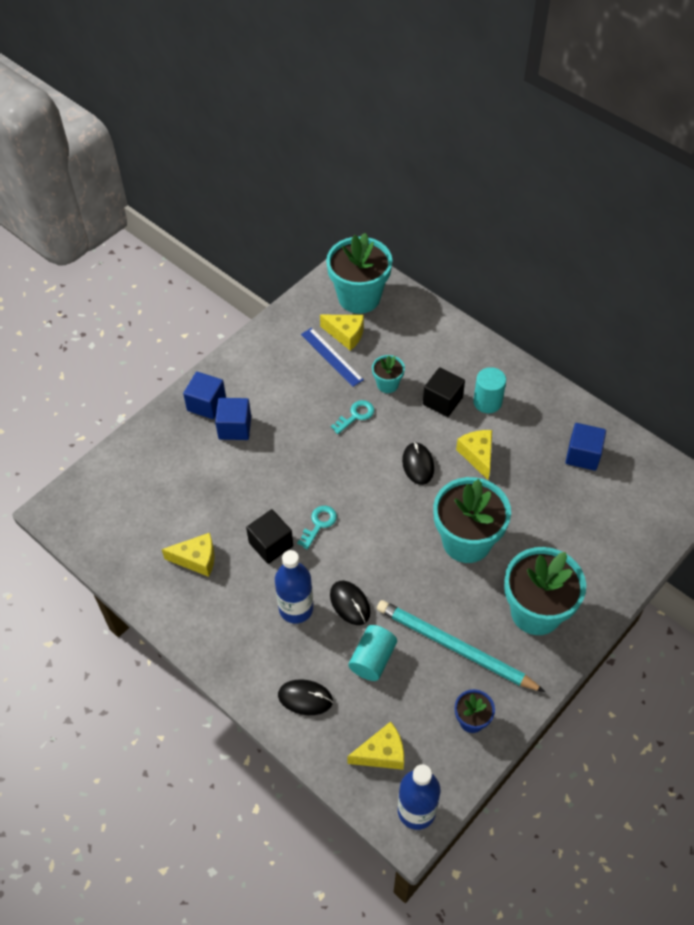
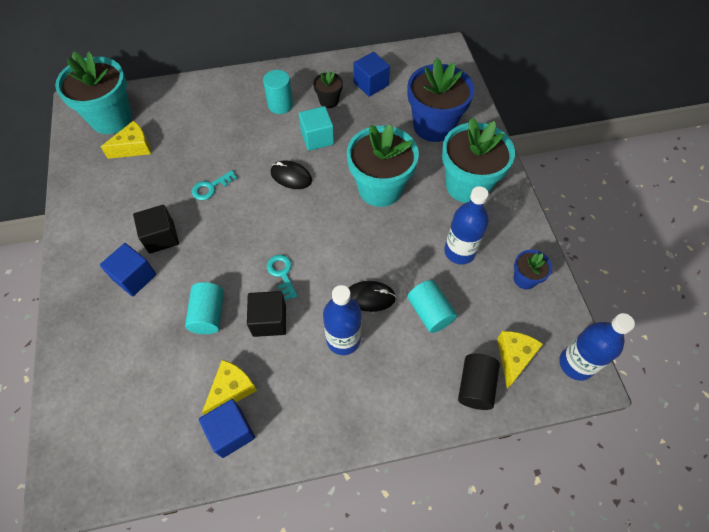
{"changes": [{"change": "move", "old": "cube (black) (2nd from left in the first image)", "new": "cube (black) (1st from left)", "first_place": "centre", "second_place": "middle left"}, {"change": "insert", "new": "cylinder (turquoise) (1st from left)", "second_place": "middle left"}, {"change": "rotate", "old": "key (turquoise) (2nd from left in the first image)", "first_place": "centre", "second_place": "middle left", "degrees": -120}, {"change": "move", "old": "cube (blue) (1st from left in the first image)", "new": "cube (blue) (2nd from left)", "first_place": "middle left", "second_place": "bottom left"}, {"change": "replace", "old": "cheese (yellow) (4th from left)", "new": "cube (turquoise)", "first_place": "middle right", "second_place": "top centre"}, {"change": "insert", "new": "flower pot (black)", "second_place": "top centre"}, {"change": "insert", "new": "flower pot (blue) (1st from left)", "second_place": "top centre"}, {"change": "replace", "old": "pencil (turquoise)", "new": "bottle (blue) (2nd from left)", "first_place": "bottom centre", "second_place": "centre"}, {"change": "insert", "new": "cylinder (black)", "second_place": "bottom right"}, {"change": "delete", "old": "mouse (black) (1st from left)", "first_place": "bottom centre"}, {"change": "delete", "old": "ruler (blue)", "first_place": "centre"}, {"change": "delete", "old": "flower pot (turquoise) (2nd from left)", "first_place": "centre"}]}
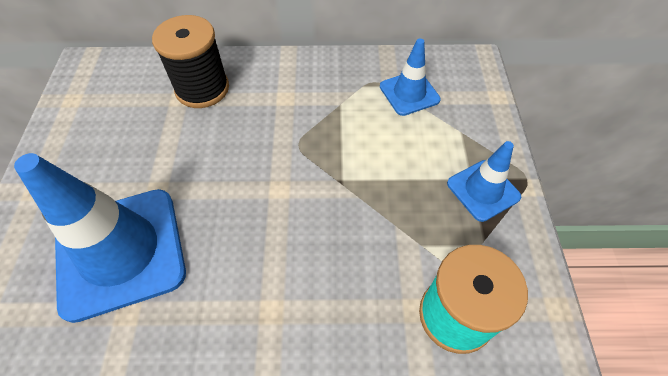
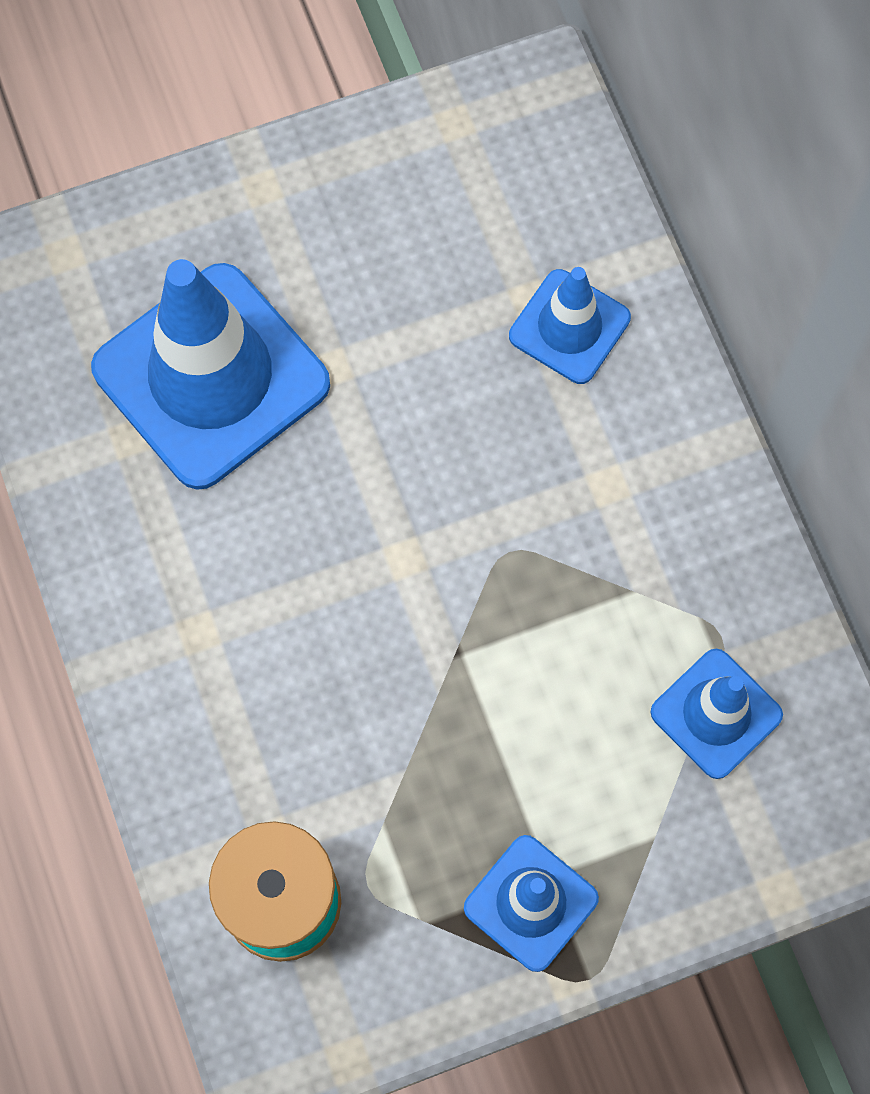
{"changes": [{"change": "replace", "old": "spool (black)", "new": "traffic cone (blue) (3rd from left)", "first_place": "top left", "second_place": "top centre"}]}
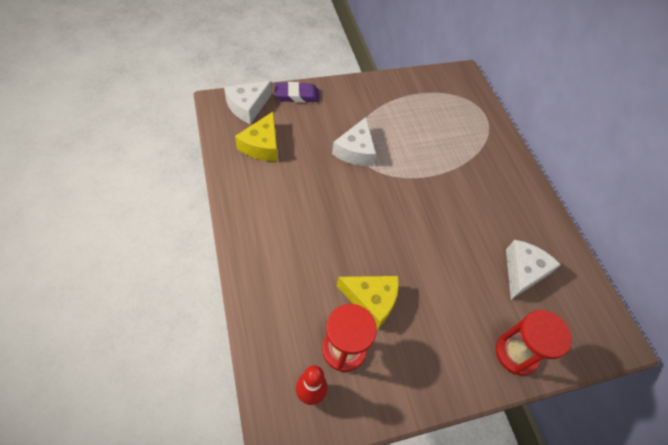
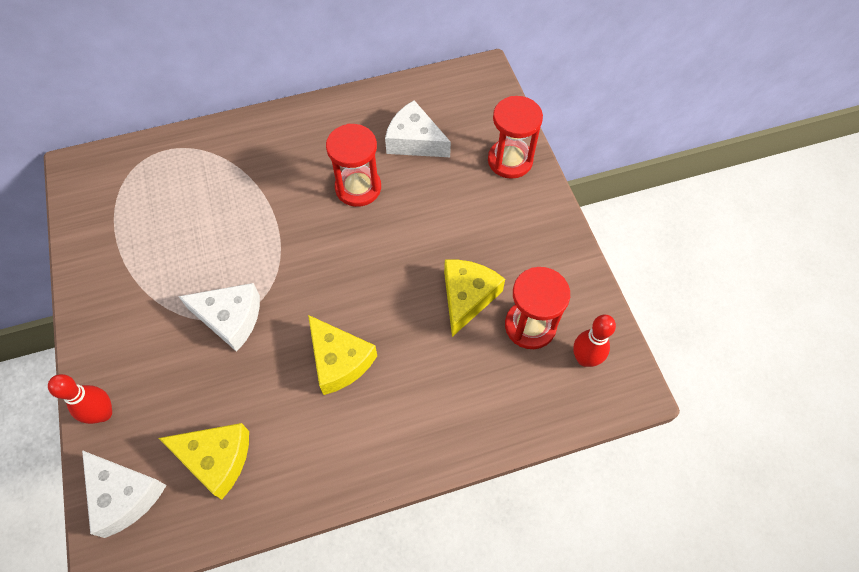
{"changes": [{"change": "replace", "old": "eraser (purple)", "new": "bowling pin (red) (1st from left)", "first_place": "top centre", "second_place": "bottom left"}, {"change": "insert", "new": "cheese (yellow) (2nd from left)", "second_place": "centre"}, {"change": "insert", "new": "hourglass (red) (1st from left)", "second_place": "top centre"}]}
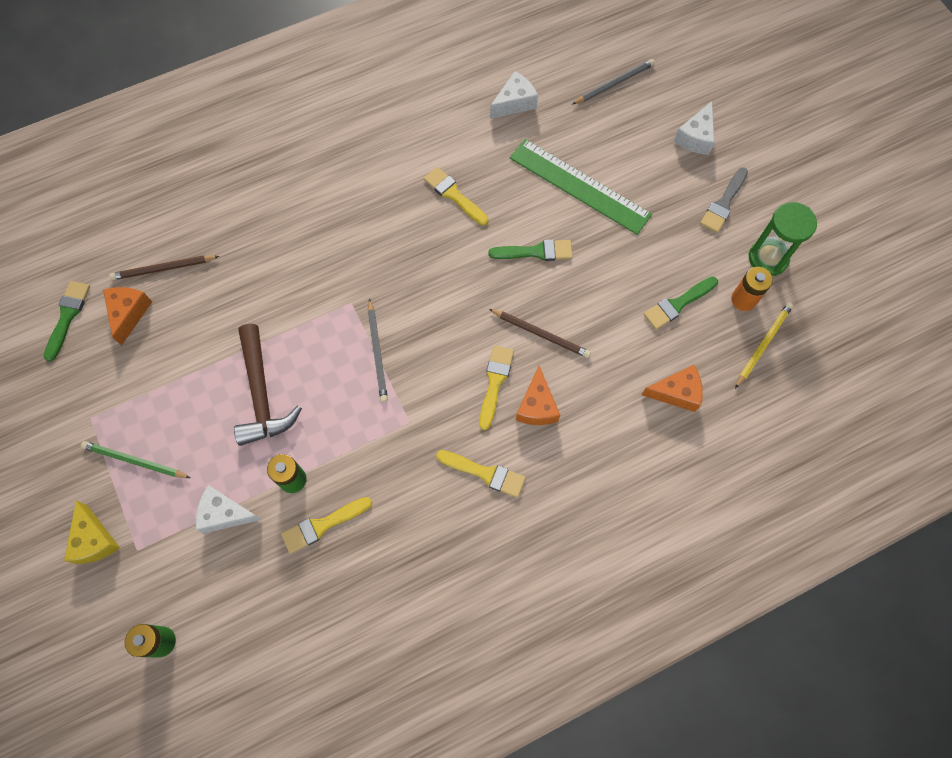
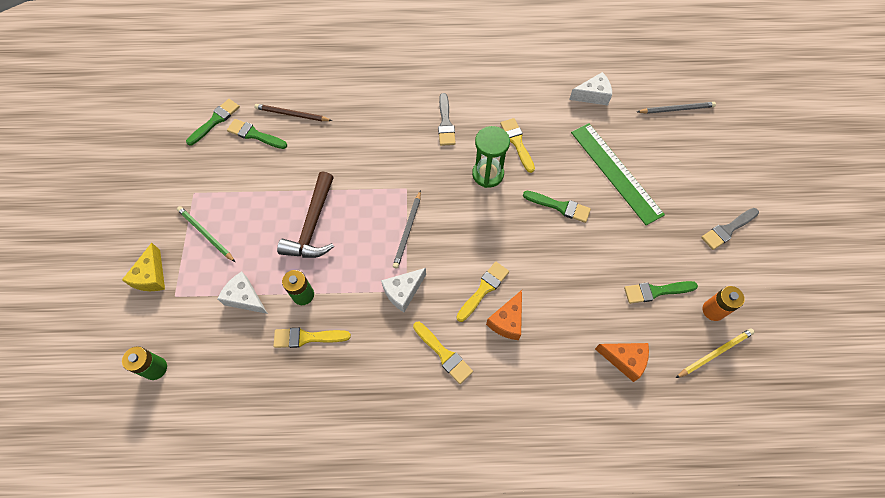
{"changes": [{"change": "replace", "old": "cheese (orange) (1st from left)", "new": "brush (green) (2nd from left)", "first_place": "middle left", "second_place": "top left"}, {"change": "move", "old": "cheese (white) (3rd from left in the first image)", "new": "cheese (white) (2nd from left)", "first_place": "top right", "second_place": "centre"}, {"change": "insert", "new": "brush (grey) (1st from left)", "second_place": "top centre"}, {"change": "move", "old": "hourglass (green)", "first_place": "top right", "second_place": "top centre"}, {"change": "delete", "old": "pencil (brown) (2nd from left)", "first_place": "centre"}]}
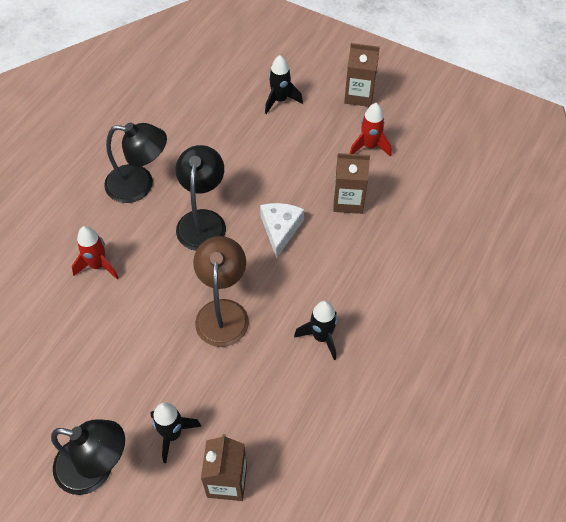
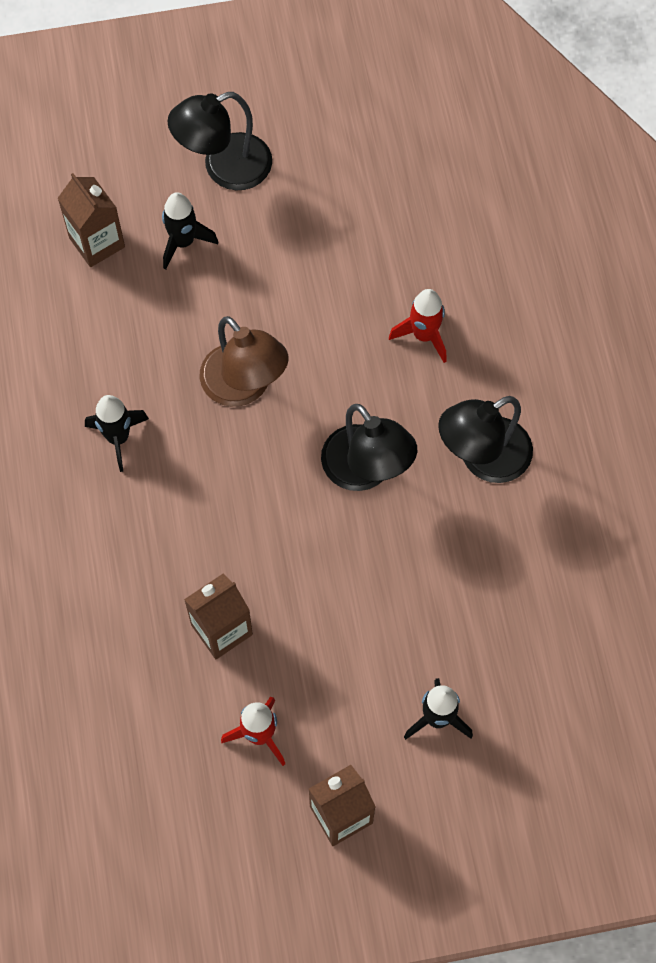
{"changes": [{"change": "delete", "old": "cheese (white)", "first_place": "centre"}]}
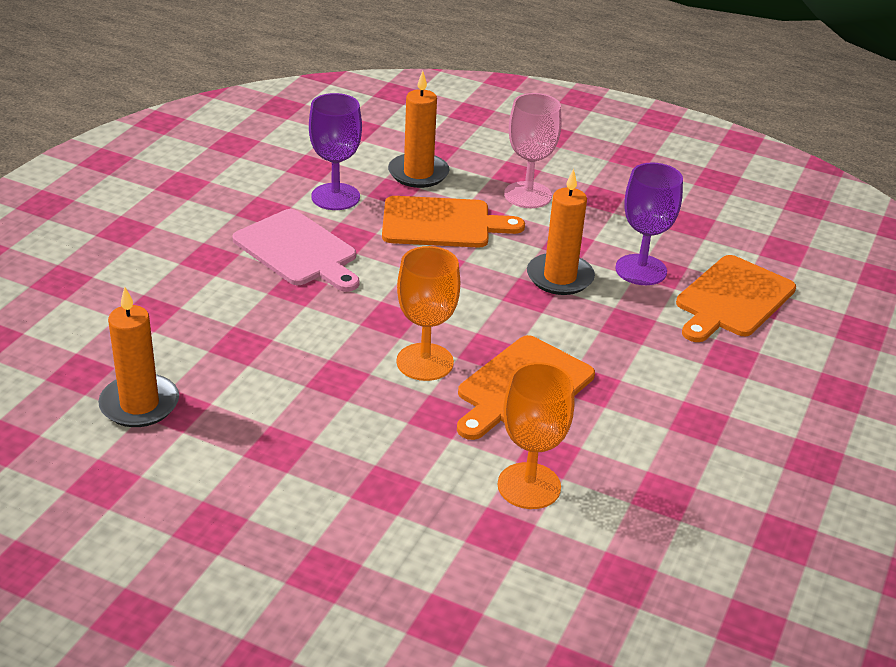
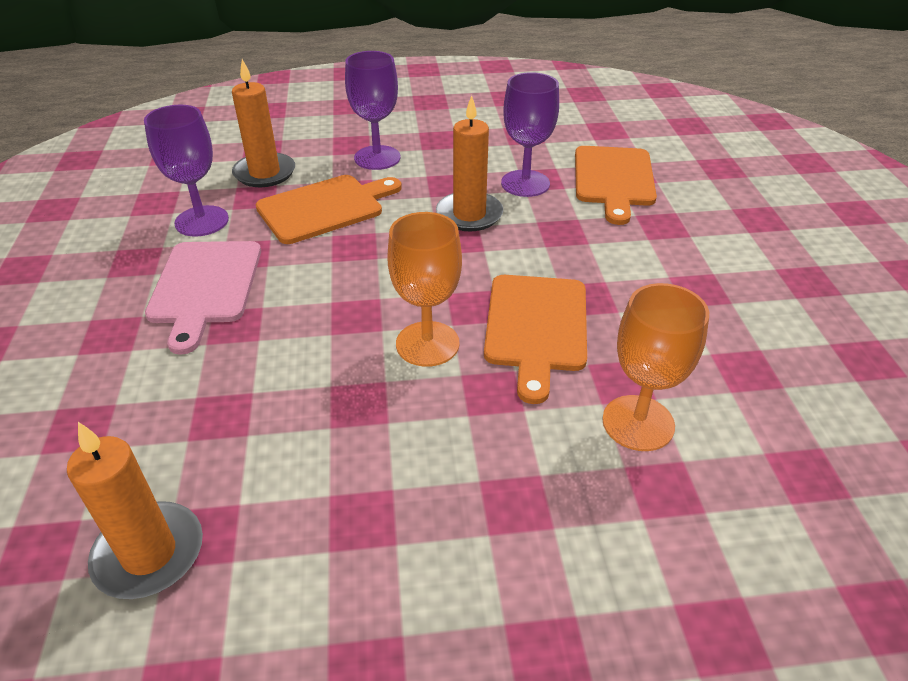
{"changes": [{"change": "rotate", "old": "cutting board (pink)", "first_place": "middle left", "second_place": "middle left", "degrees": 75}, {"change": "recolor", "old": "goblet (pink)", "new": "goblet (purple) (2nd from left)", "first_place": "top centre", "second_place": "top centre"}]}
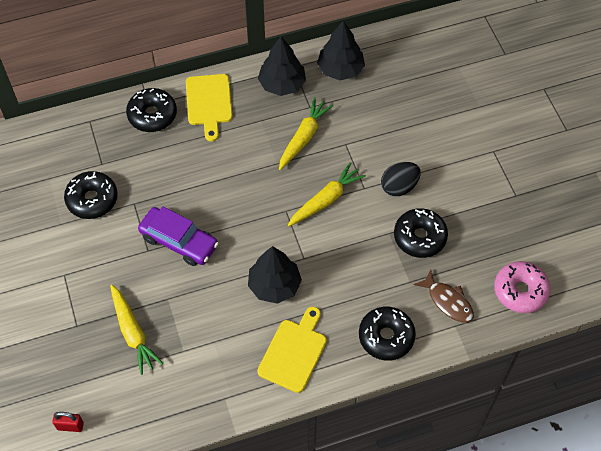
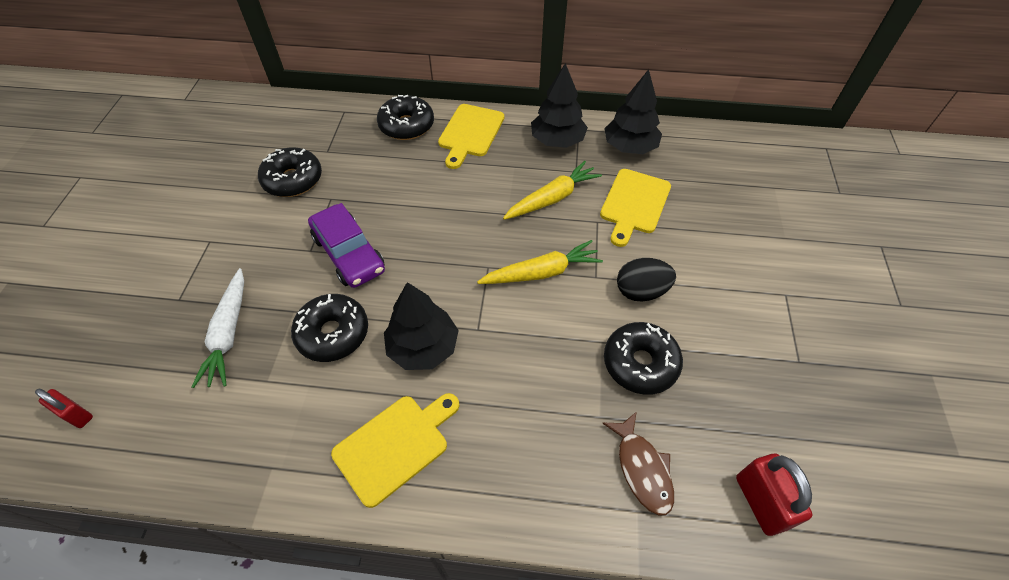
{"changes": [{"change": "recolor", "old": "carrot (yellow) (1st from left)", "new": "carrot (white)", "first_place": "bottom left", "second_place": "middle left"}, {"change": "move", "old": "donut (black) (3rd from left in the first image)", "new": "donut (black) (2nd from left)", "first_place": "bottom centre", "second_place": "middle left"}, {"change": "insert", "new": "cutting board (yellow) (3rd from left)", "second_place": "centre"}, {"change": "replace", "old": "donut (pink)", "new": "padlock (red) (2nd from left)", "first_place": "middle right", "second_place": "bottom right"}]}
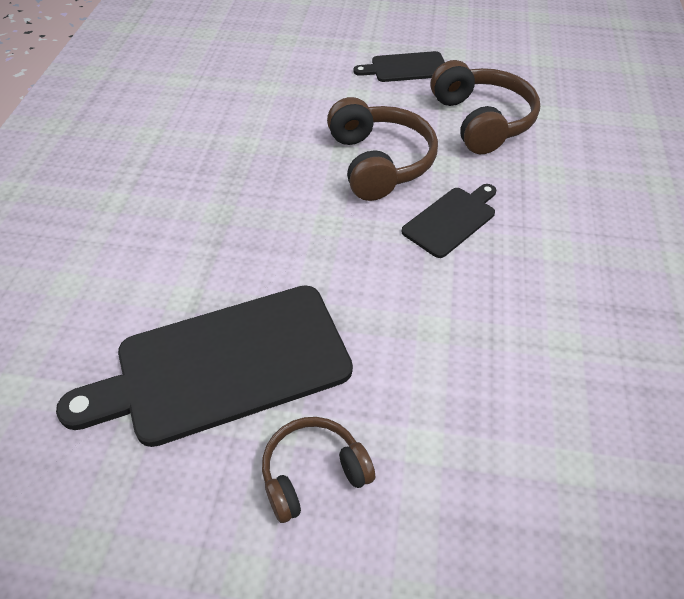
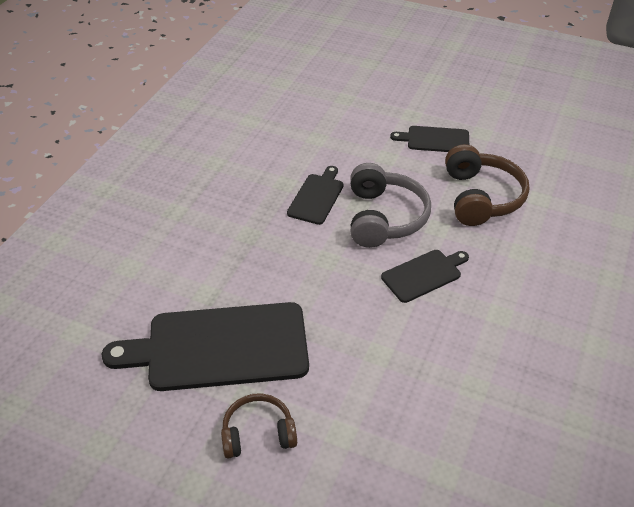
{"changes": [{"change": "insert", "new": "cutting board (black) (2nd from left)", "second_place": "centre"}, {"change": "recolor", "old": "headphones (brown) (2nd from left)", "new": "headphones (grey)", "first_place": "top centre", "second_place": "centre"}]}
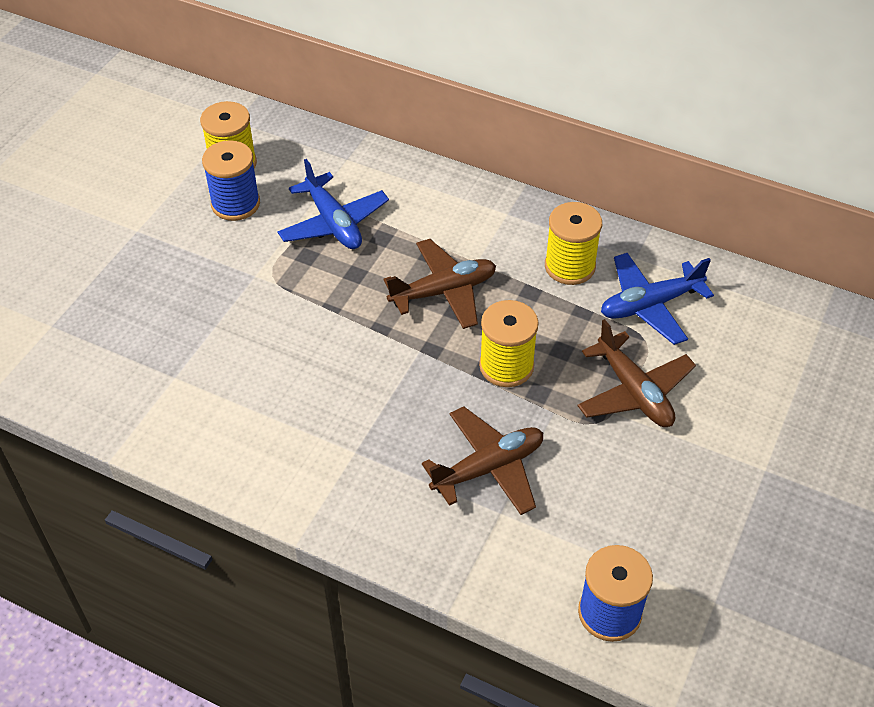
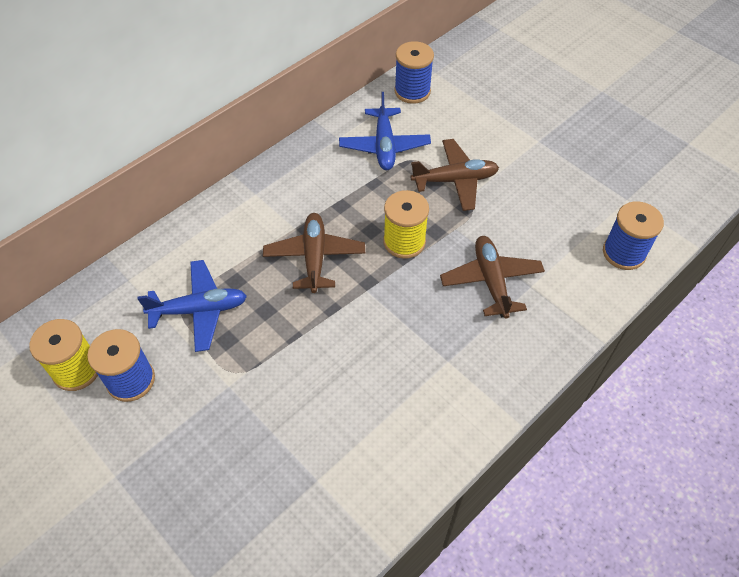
{"changes": [{"change": "insert", "new": "spool (blue) (2nd from left)", "second_place": "top centre"}, {"change": "delete", "old": "spool (yellow) (3rd from left)", "first_place": "centre"}]}
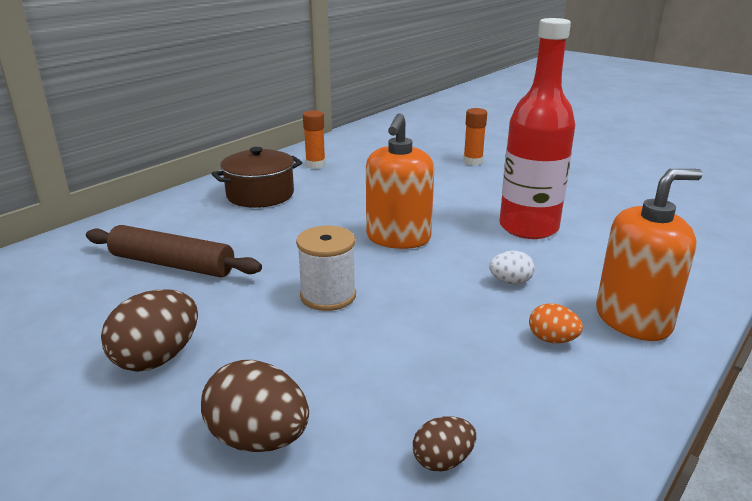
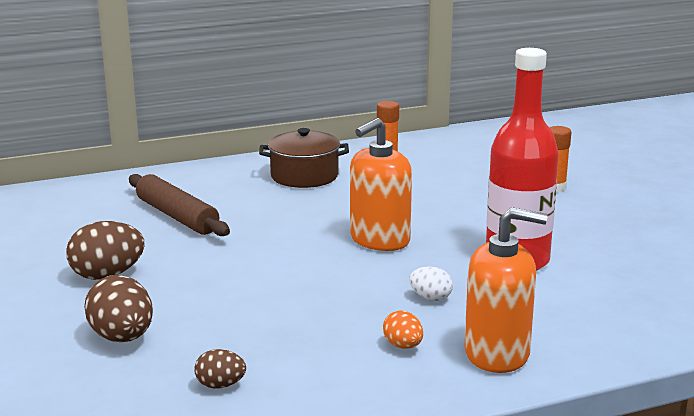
{"changes": [{"change": "delete", "old": "spool (white)", "first_place": "centre"}]}
